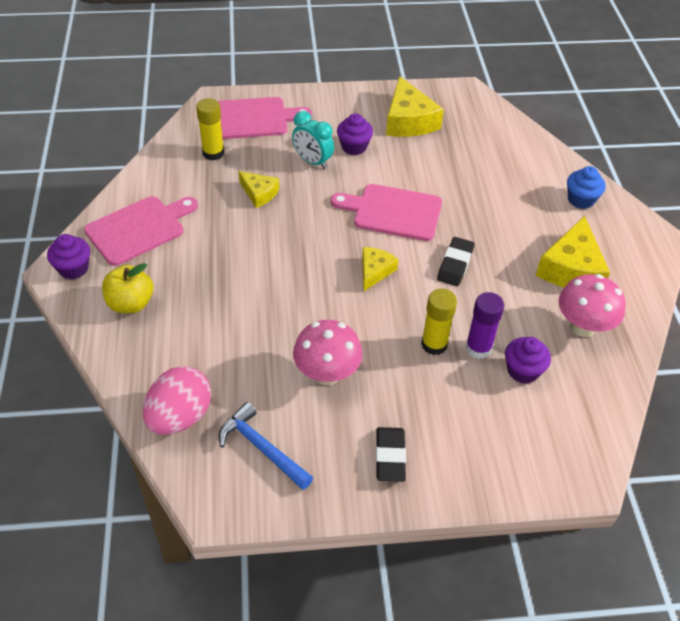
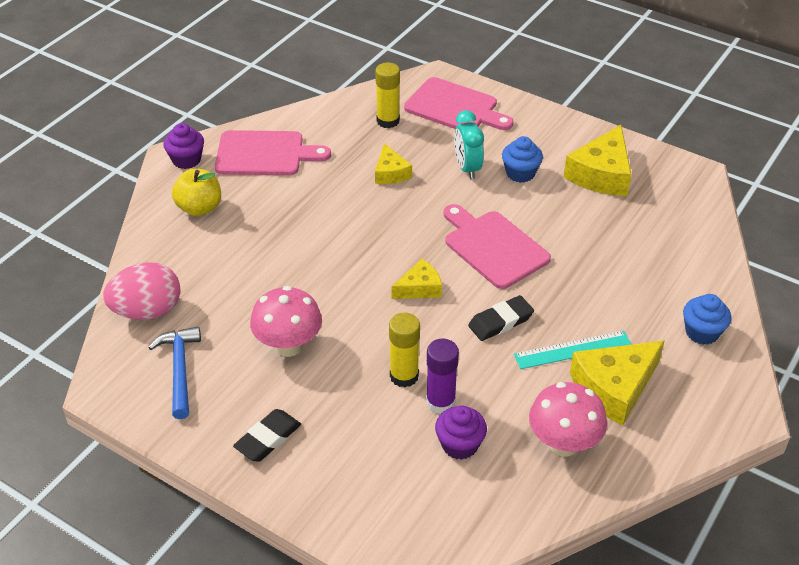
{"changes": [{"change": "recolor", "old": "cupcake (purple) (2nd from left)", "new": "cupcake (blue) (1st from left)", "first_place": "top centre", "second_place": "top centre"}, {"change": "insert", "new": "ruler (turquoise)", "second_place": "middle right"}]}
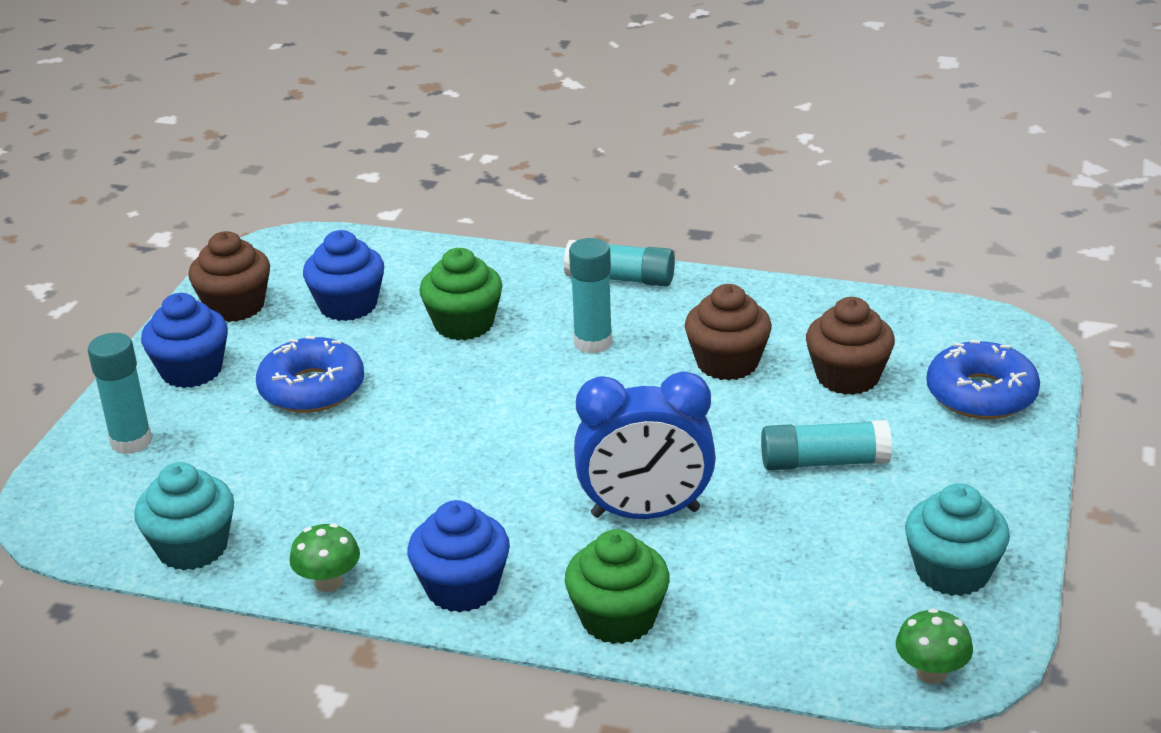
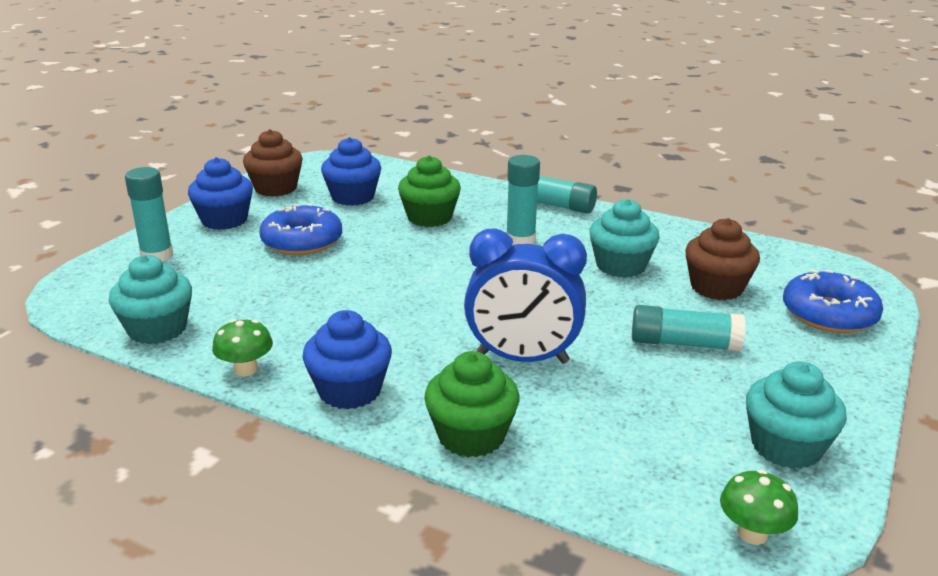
{"changes": [{"change": "recolor", "old": "cupcake (brown) (2nd from left)", "new": "cupcake (turquoise) (2nd from left)", "first_place": "centre", "second_place": "centre"}]}
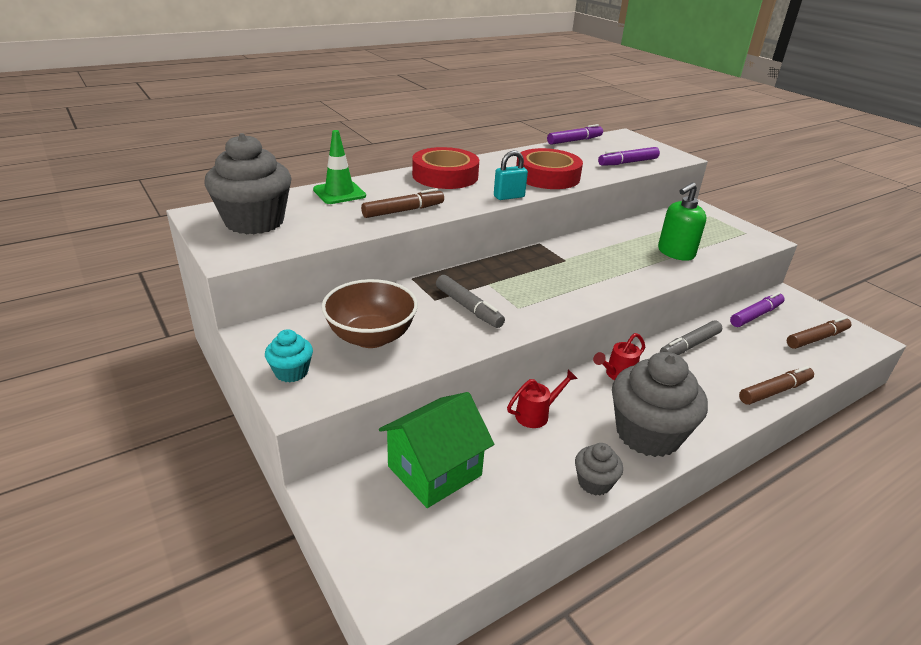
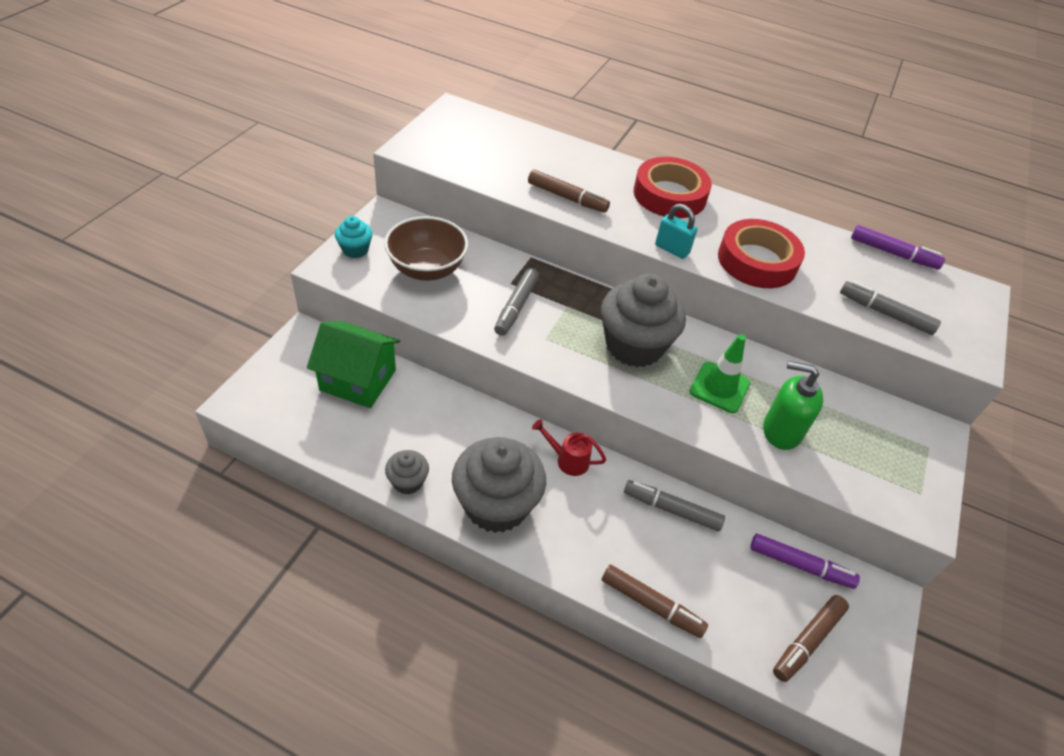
{"changes": [{"change": "move", "old": "cupcake (grey) (1st from left in the first image)", "new": "cupcake (grey) (3rd from left)", "first_place": "top left", "second_place": "centre"}, {"change": "move", "old": "traffic cone (green)", "first_place": "top centre", "second_place": "middle right"}, {"change": "rotate", "old": "marker (brown) (3rd from left)", "first_place": "middle right", "second_place": "bottom right", "degrees": 105}, {"change": "recolor", "old": "marker (purple) (2nd from left)", "new": "marker (grey) (3rd from left)", "first_place": "top right", "second_place": "middle right"}, {"change": "delete", "old": "watering can (red) (1st from left)", "first_place": "centre"}]}
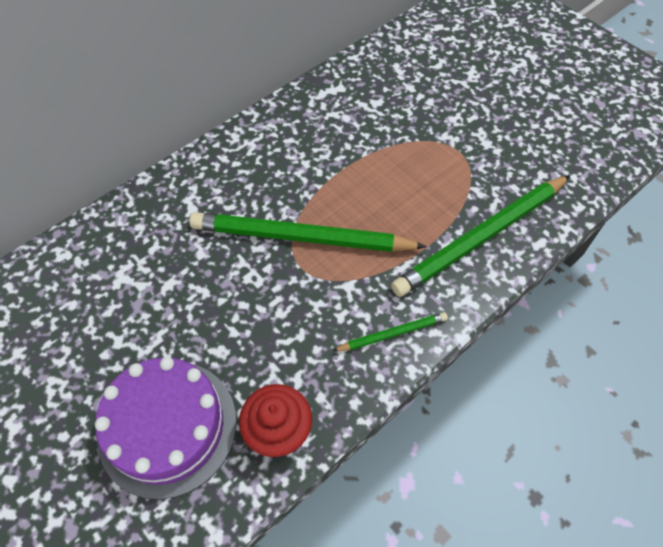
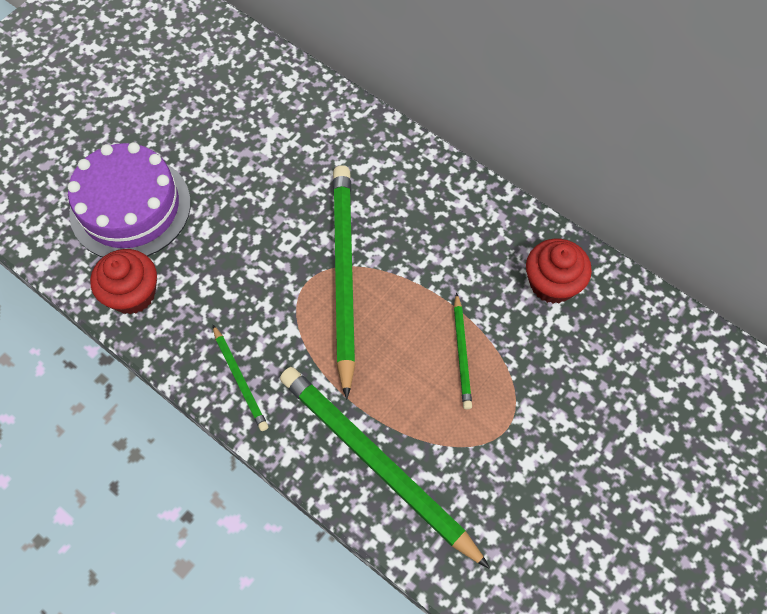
{"changes": [{"change": "insert", "new": "pencil (green) (4th from left)", "second_place": "centre"}, {"change": "insert", "new": "cupcake (red) (2nd from left)", "second_place": "middle right"}]}
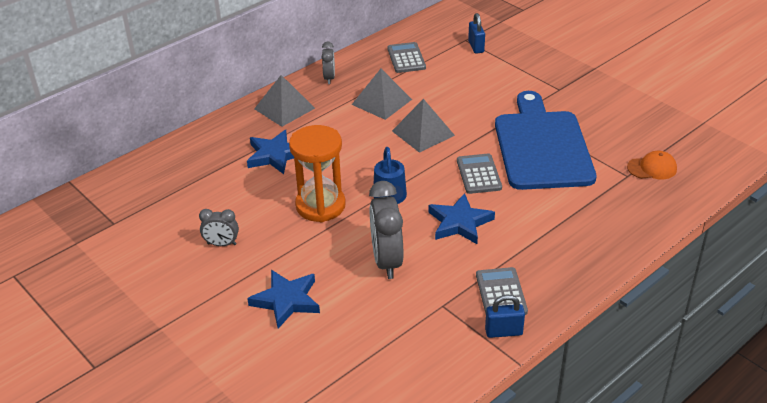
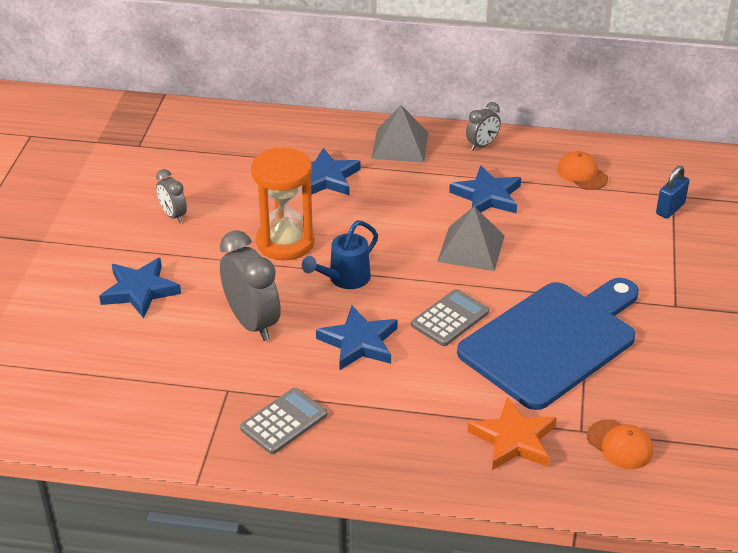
{"changes": [{"change": "rotate", "old": "clock (grey) (3rd from left in the first image)", "first_place": "centre", "second_place": "centre", "degrees": 105}, {"change": "replace", "old": "pyramid (grey) (2nd from left)", "new": "star (blue) (4th from left)", "first_place": "top centre", "second_place": "centre"}, {"change": "insert", "new": "star (orange)", "second_place": "bottom right"}, {"change": "replace", "old": "calculator (grey) (1st from left)", "new": "cap (orange) (1st from left)", "first_place": "top centre", "second_place": "top right"}, {"change": "delete", "old": "padlock (blue) (2nd from left)", "first_place": "bottom centre"}]}
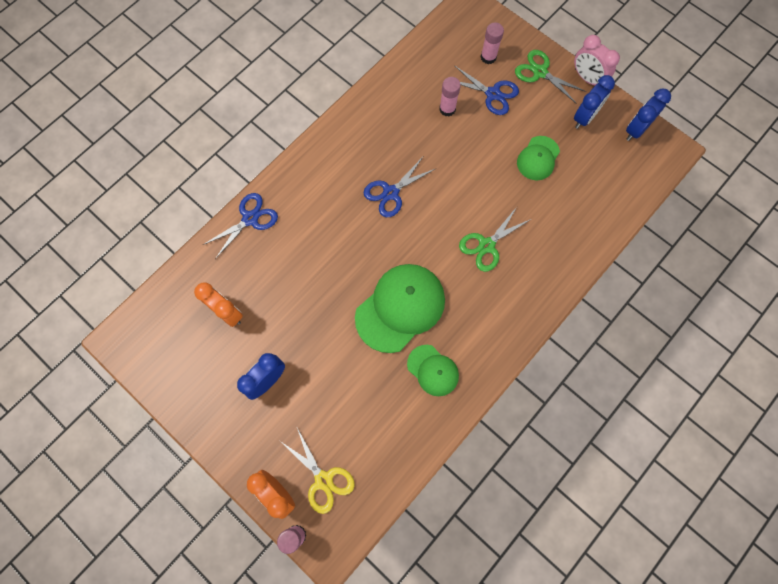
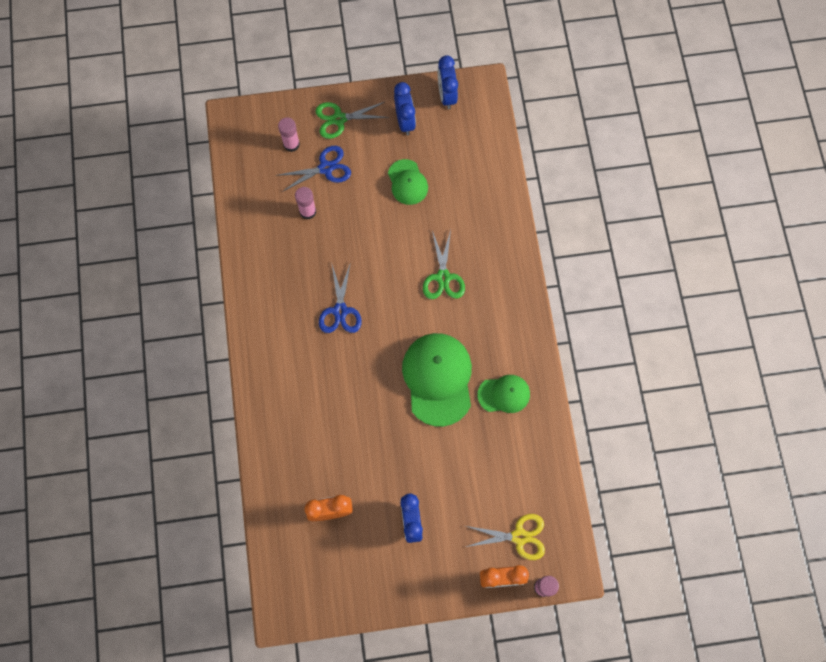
{"changes": [{"change": "delete", "old": "scissors (blue) (1st from left)", "first_place": "middle left"}, {"change": "delete", "old": "clock (pink)", "first_place": "top right"}]}
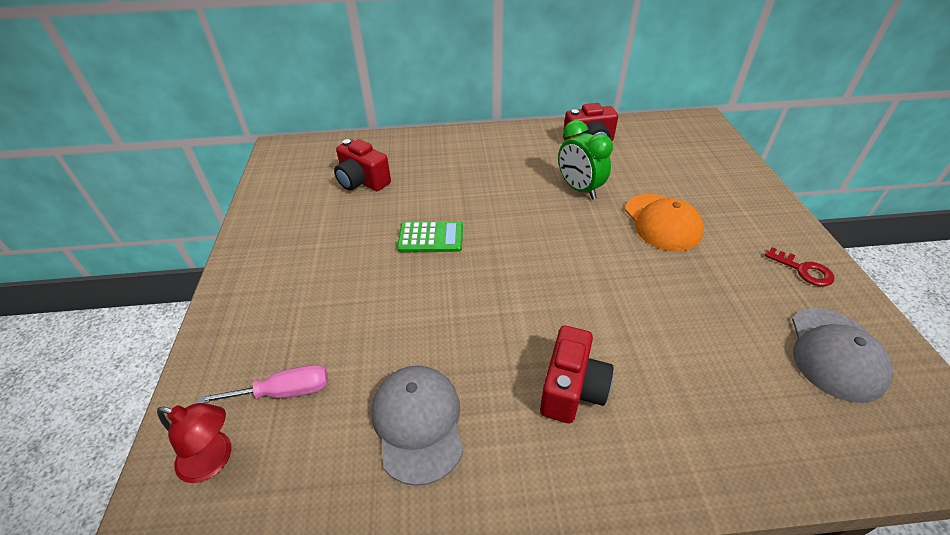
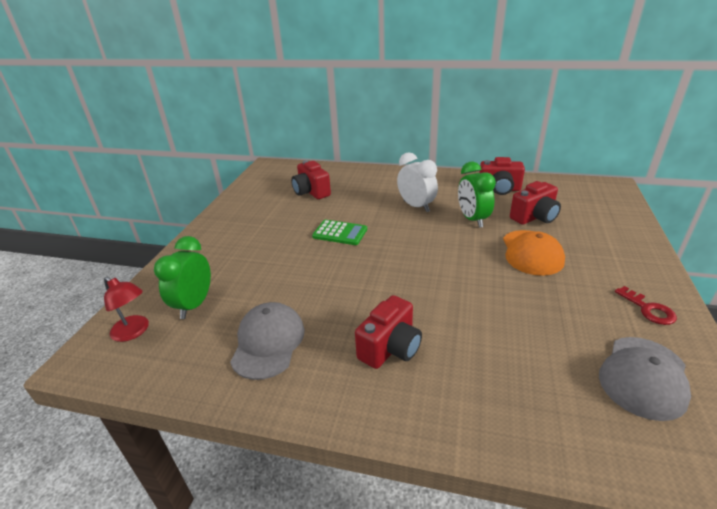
{"changes": [{"change": "replace", "old": "screwdriver (pink)", "new": "clock (green) (1st from left)", "first_place": "bottom left", "second_place": "middle left"}, {"change": "insert", "new": "clock (white)", "second_place": "centre"}, {"change": "insert", "new": "camera (red) (4th from left)", "second_place": "middle right"}]}
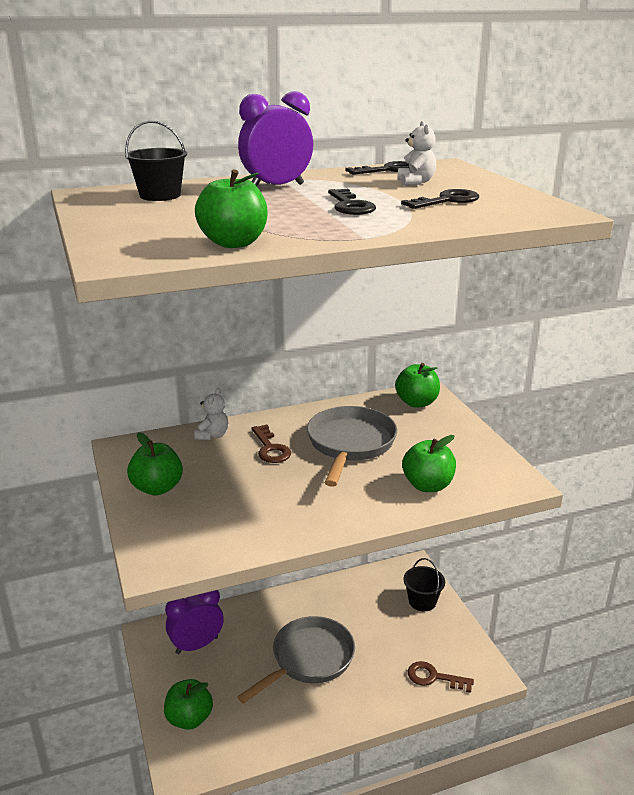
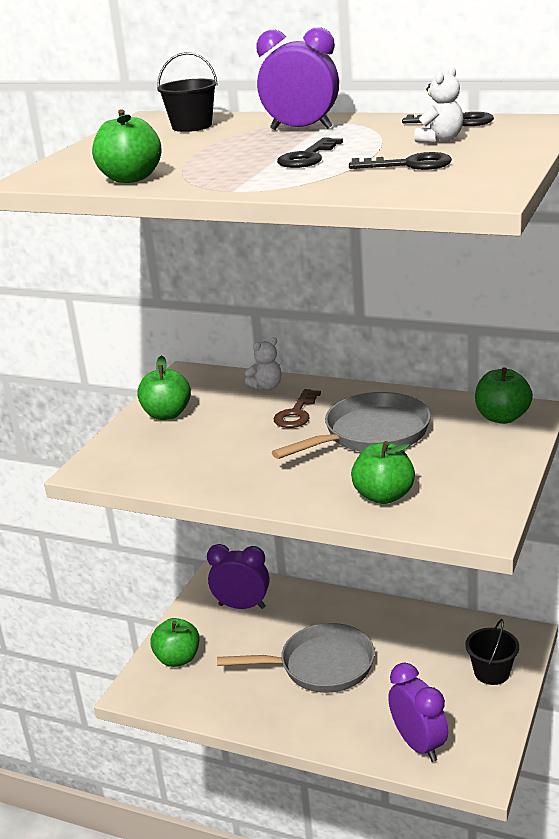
{"changes": [{"change": "replace", "old": "key (brown) (2nd from left)", "new": "clock (purple) (3rd from left)", "first_place": "bottom right", "second_place": "bottom right"}]}
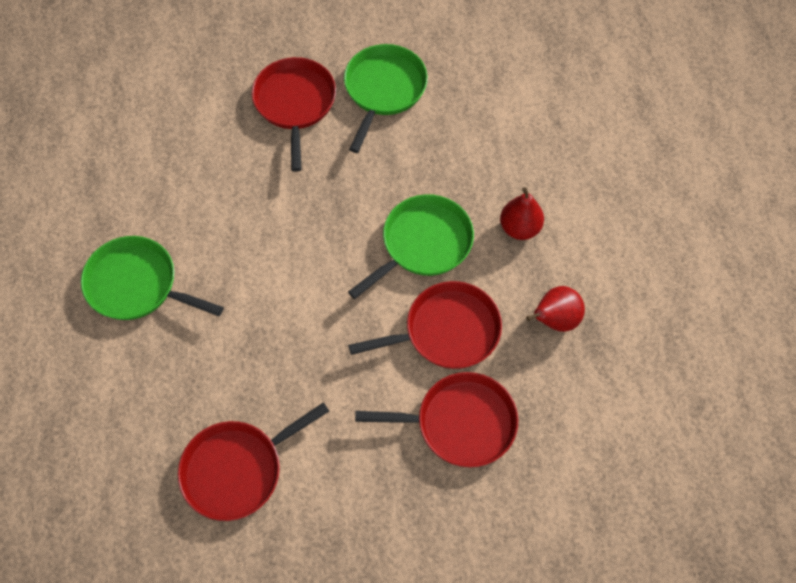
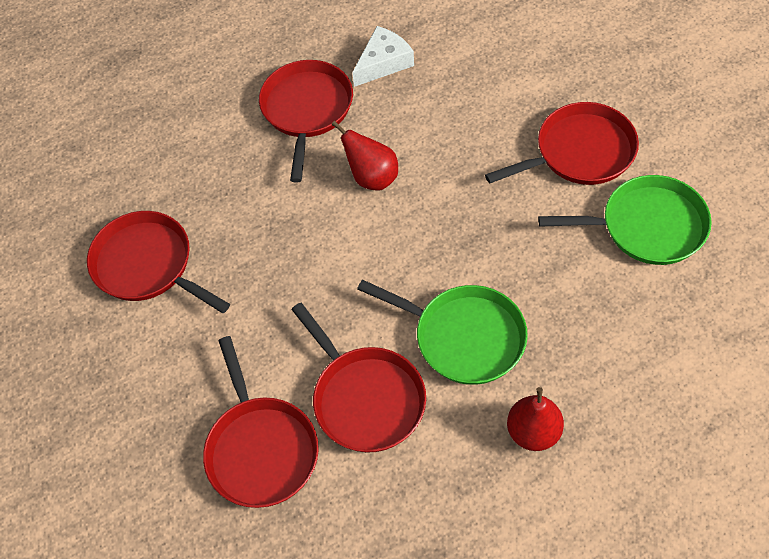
{"changes": [{"change": "recolor", "old": "pan (green) (1st from left)", "new": "pan (red) (3rd from left)", "first_place": "middle left", "second_place": "top centre"}, {"change": "move", "old": "pear (red) (2nd from left in the first image)", "new": "pear (red) (1st from left)", "first_place": "middle right", "second_place": "top centre"}, {"change": "insert", "new": "cheese (white)", "second_place": "top centre"}]}
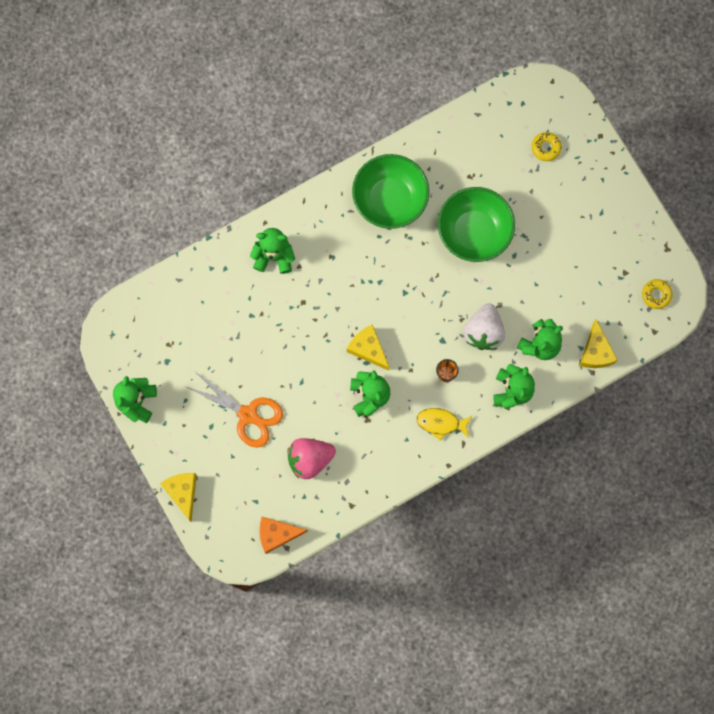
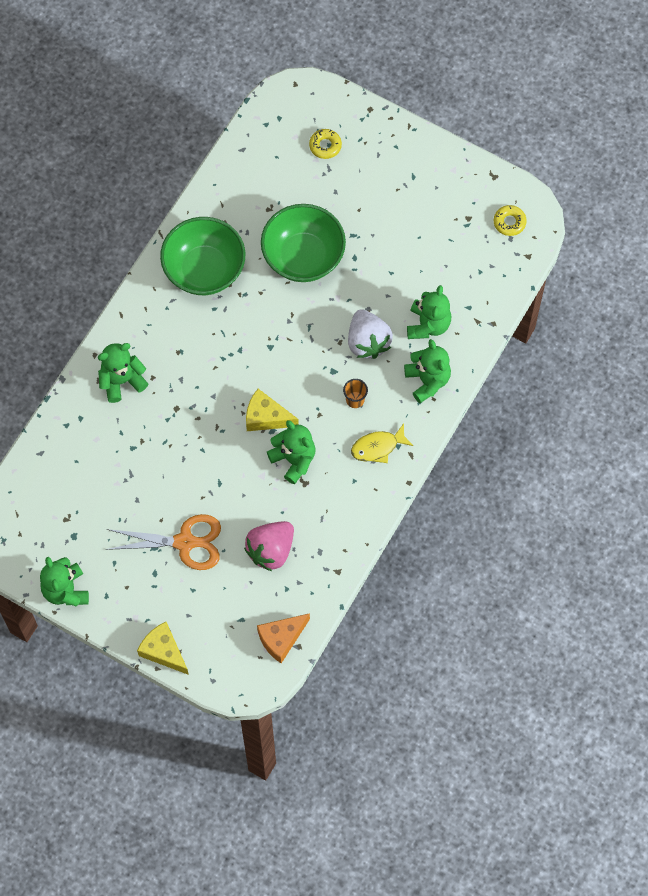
{"changes": [{"change": "delete", "old": "cheese (yellow) (3rd from left)", "first_place": "middle right"}]}
